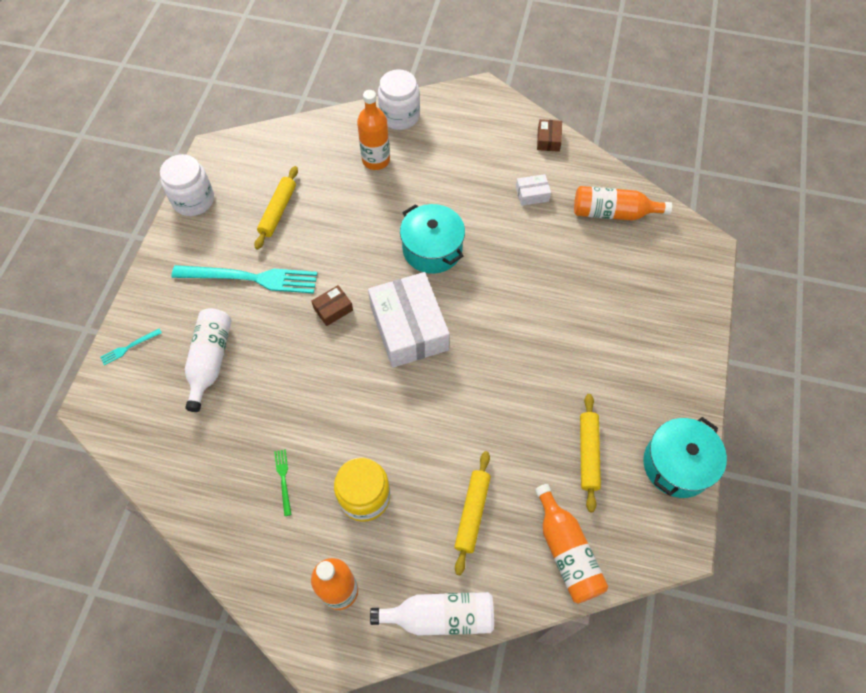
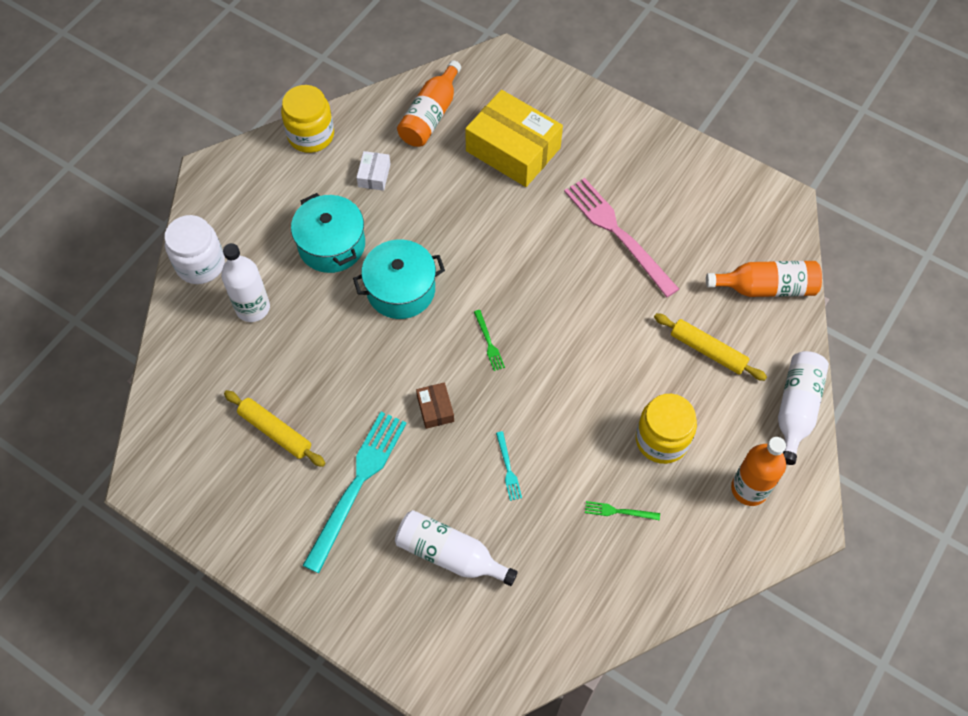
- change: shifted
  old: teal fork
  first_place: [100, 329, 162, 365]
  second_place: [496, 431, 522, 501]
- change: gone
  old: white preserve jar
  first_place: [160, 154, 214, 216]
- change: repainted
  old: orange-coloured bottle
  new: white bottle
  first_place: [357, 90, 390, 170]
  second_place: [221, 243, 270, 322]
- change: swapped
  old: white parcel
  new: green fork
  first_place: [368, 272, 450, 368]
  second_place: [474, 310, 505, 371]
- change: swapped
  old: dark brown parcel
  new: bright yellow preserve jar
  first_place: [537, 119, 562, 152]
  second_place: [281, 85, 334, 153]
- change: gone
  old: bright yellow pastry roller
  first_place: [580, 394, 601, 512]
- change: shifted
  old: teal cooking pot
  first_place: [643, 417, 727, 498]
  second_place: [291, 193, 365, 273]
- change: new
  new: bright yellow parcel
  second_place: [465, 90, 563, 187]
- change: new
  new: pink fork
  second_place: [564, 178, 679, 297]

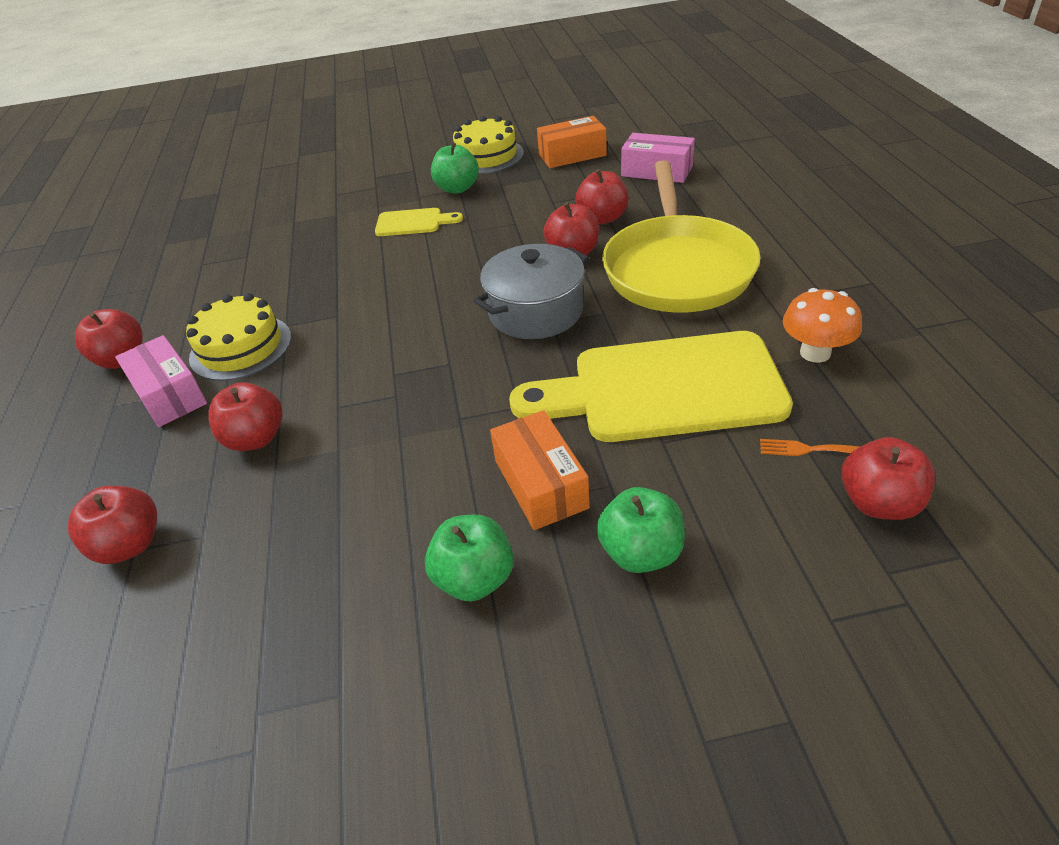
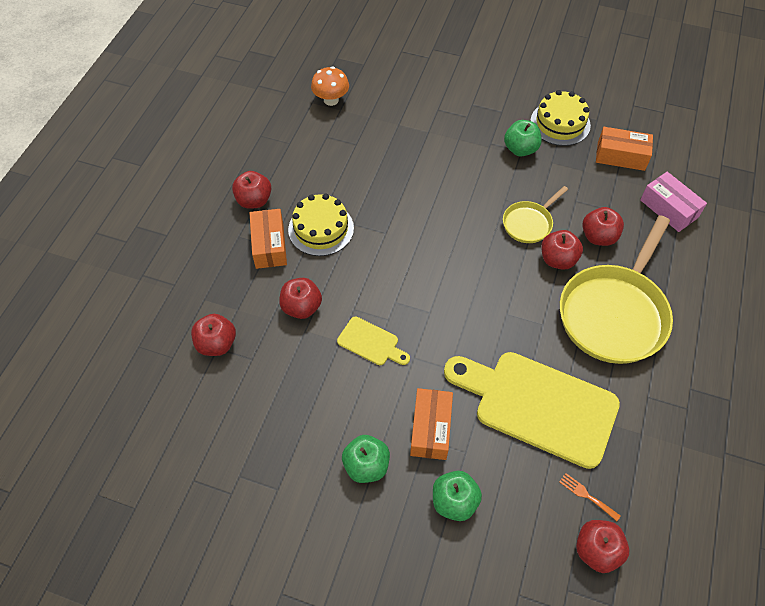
- change: repainted
  old: pink parcel
  new: orange-coloured parcel
  first_place: [115, 335, 207, 427]
  second_place: [250, 209, 287, 269]
- change: shifted
  old: bright yellow cutting board
  first_place: [375, 208, 463, 236]
  second_place: [337, 317, 410, 365]
- change: gone
  old: ash-grey cooking pot
  first_place: [474, 244, 589, 339]
- change: shifted
  old: orange-coloured toadstool
  first_place: [783, 288, 862, 363]
  second_place: [311, 67, 349, 106]
- change: new
  new: bright yellow pan
  second_place: [503, 186, 568, 243]

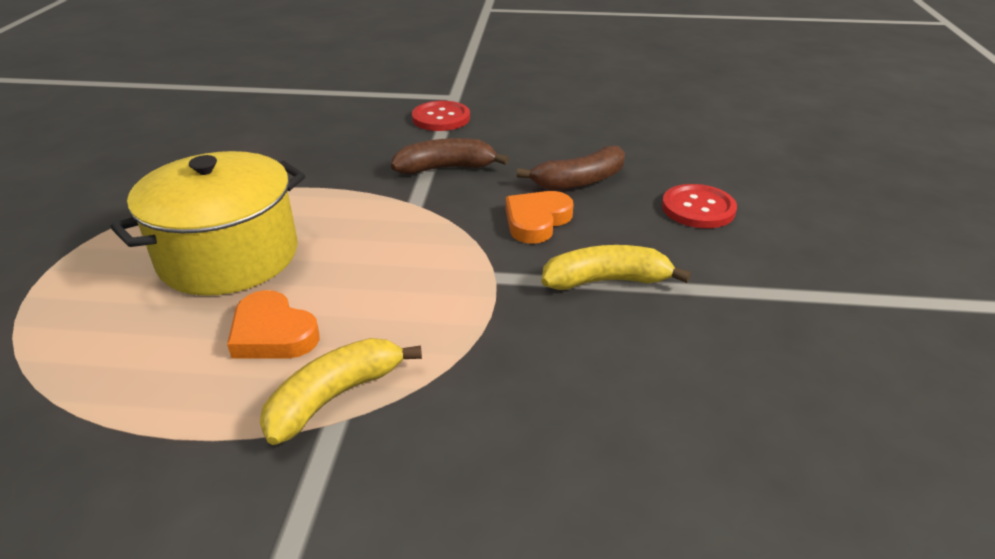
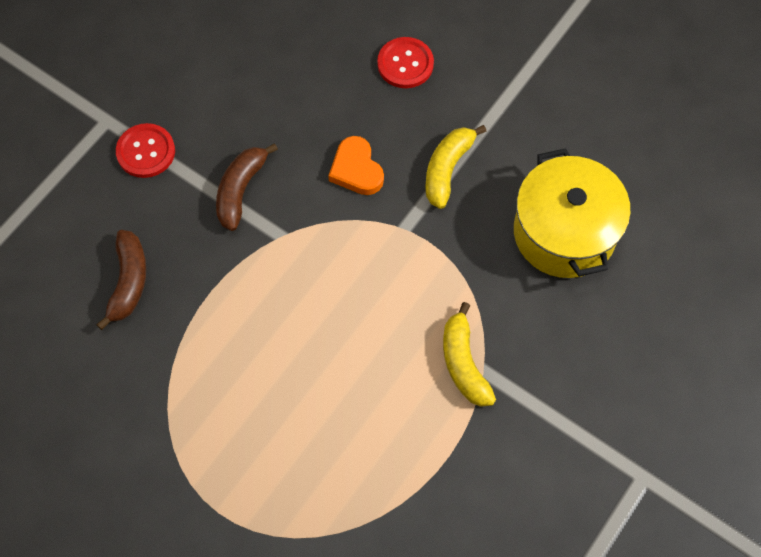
- change: shifted
  old: bright yellow cooking pot
  first_place: [111, 151, 305, 296]
  second_place: [514, 148, 631, 278]
- change: gone
  old: orange-coloured love heart
  first_place: [227, 290, 320, 359]
- change: shifted
  old: dark brown banana fruit
  first_place: [517, 146, 625, 190]
  second_place: [96, 230, 146, 330]

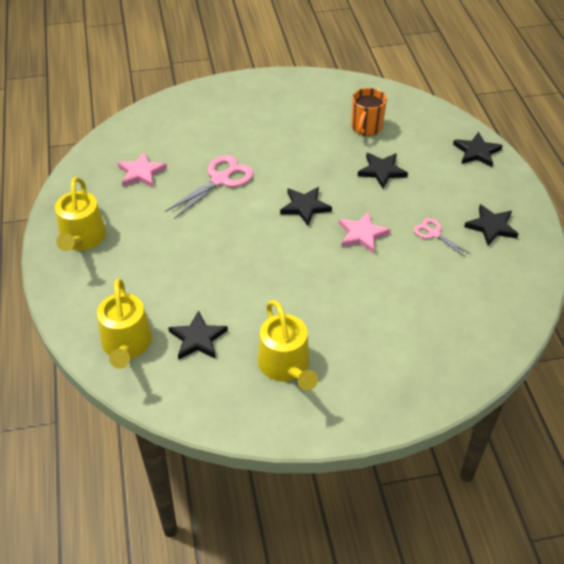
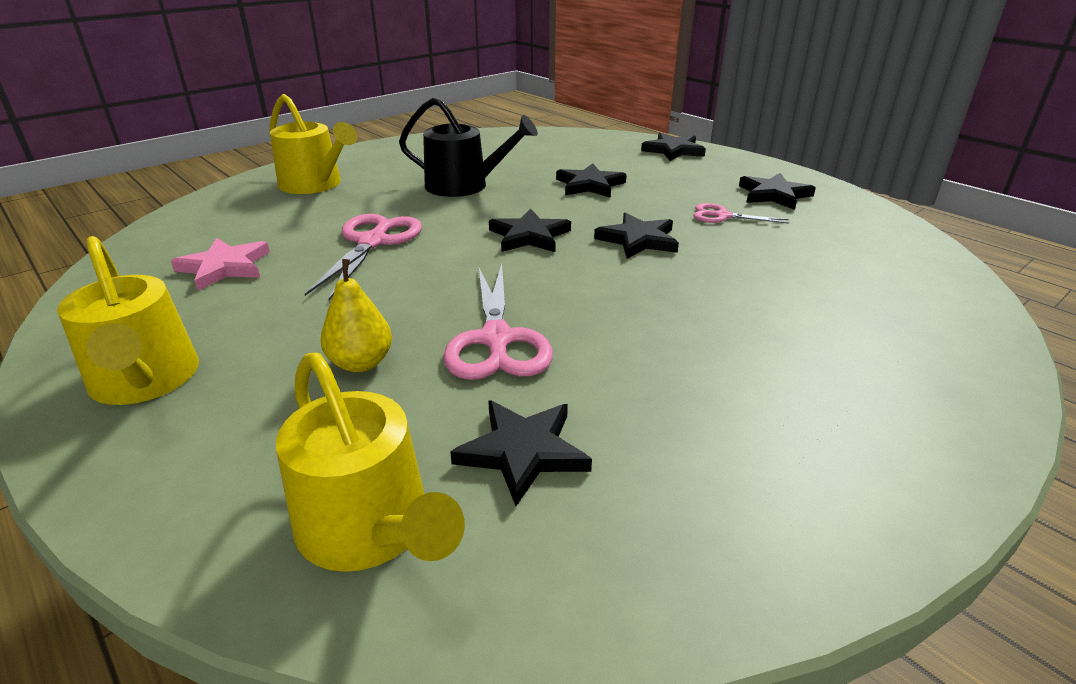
- change: shifted
  old: bright yellow watering can
  first_place: [258, 300, 318, 390]
  second_place: [269, 94, 357, 194]
- change: repainted
  old: pink five-pointed star
  new: ebony five-pointed star
  first_place: [339, 211, 391, 254]
  second_place: [594, 212, 679, 259]
- change: gone
  old: orange-coloured coffee mug
  first_place: [351, 88, 387, 136]
- change: new
  new: bright yellow pear fruit
  second_place: [320, 259, 392, 372]
- change: new
  new: ebony watering can
  second_place: [399, 97, 538, 197]
- change: new
  new: pink scissors
  second_place: [443, 264, 553, 380]

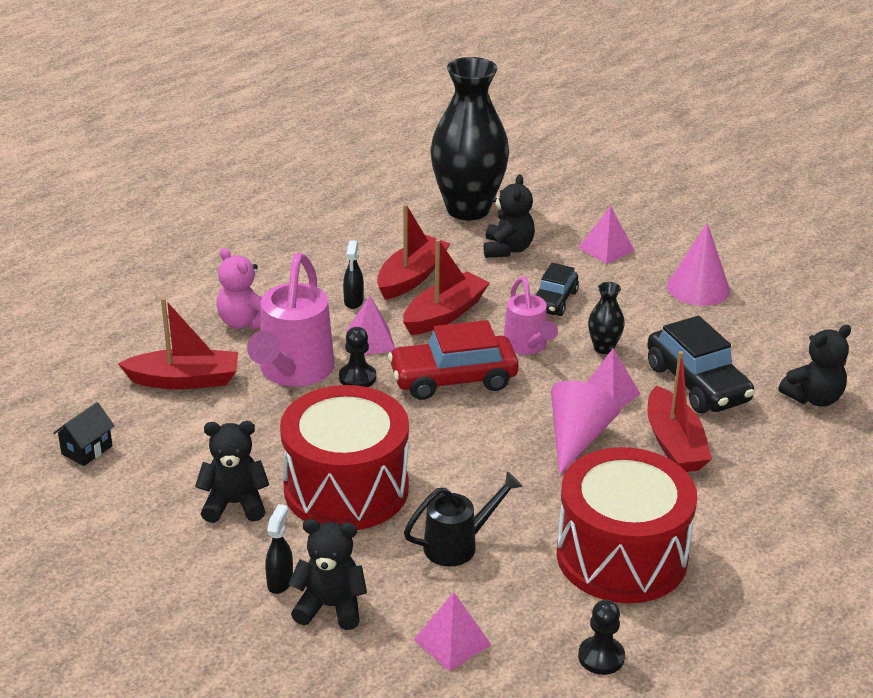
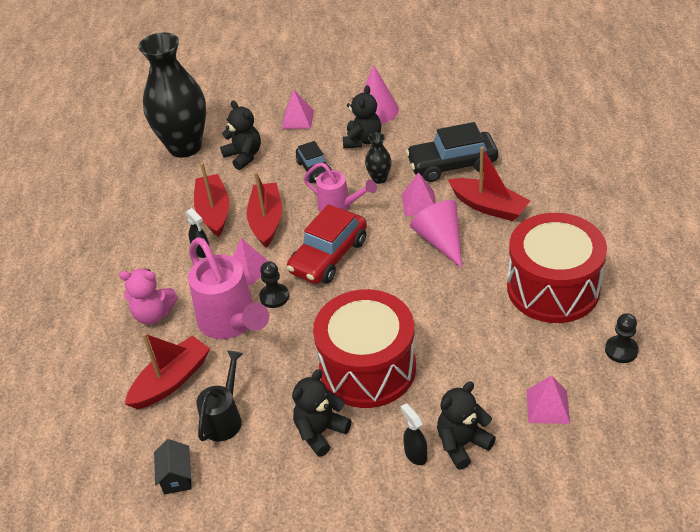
- change: shifted
  old: ebony watering can
  first_place: [404, 471, 523, 567]
  second_place: [196, 350, 243, 441]
- change: rotated
  old: ebony car
  first_place: [647, 316, 755, 413]
  second_place: [406, 122, 498, 182]
  degrees: 150
- change: shifted
  old: ebony stuffed bear
  first_place: [778, 325, 851, 407]
  second_place: [343, 85, 381, 148]

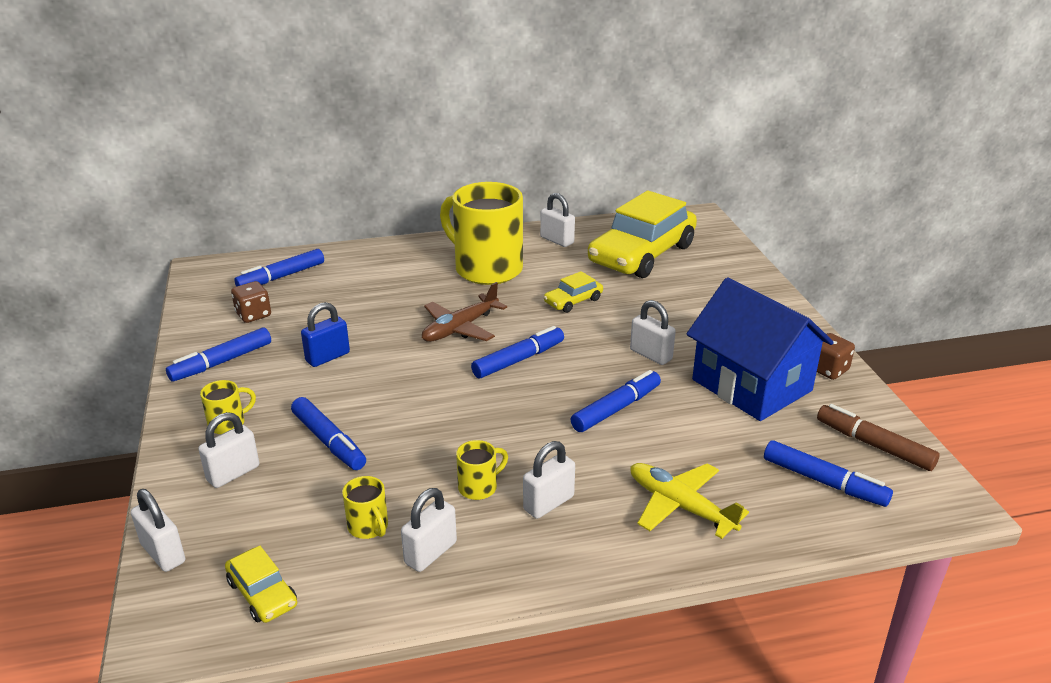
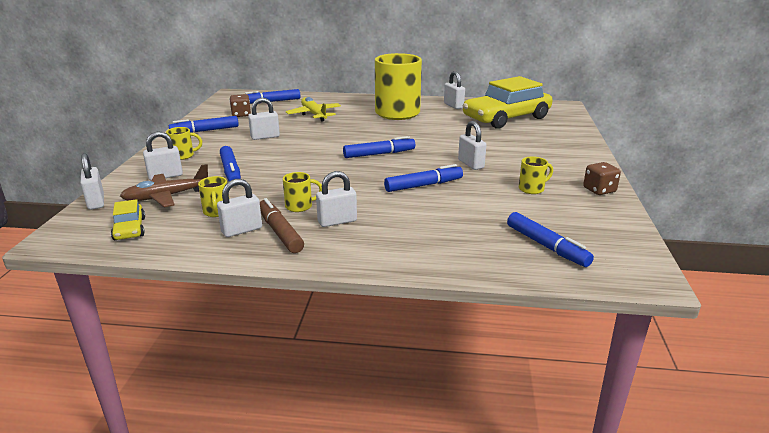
- change: repainted
  old: royal blue lock
  new: white lock
  first_place: [301, 302, 350, 367]
  second_place: [248, 98, 280, 140]
- change: shifted
  old: dark brown toy plane
  first_place: [422, 282, 507, 342]
  second_place: [120, 164, 208, 207]
- change: gone
  old: bright yellow car
  first_place: [544, 271, 603, 313]
- change: shifted
  old: bright yellow toy plane
  first_place: [630, 463, 749, 539]
  second_place: [286, 97, 341, 122]
- change: swapped
  old: royal blue toy house
  new: bright yellow coffee mug
  first_place: [687, 277, 834, 421]
  second_place: [519, 156, 553, 194]
- change: shifted
  old: dark brown marker
  first_place: [817, 404, 940, 471]
  second_place: [260, 198, 304, 253]

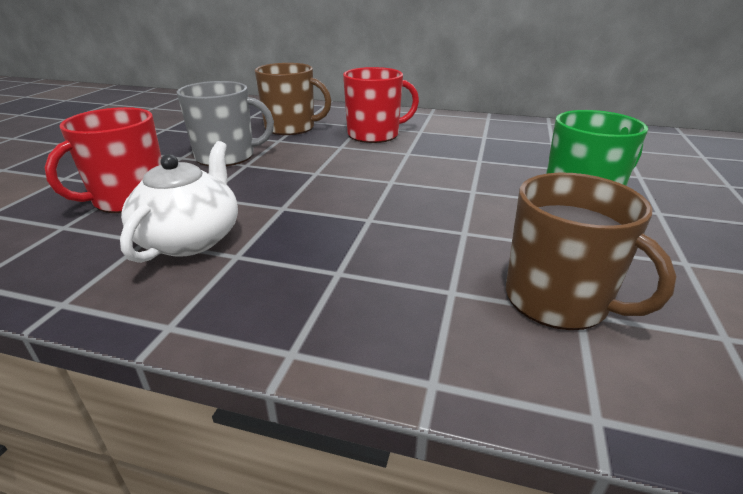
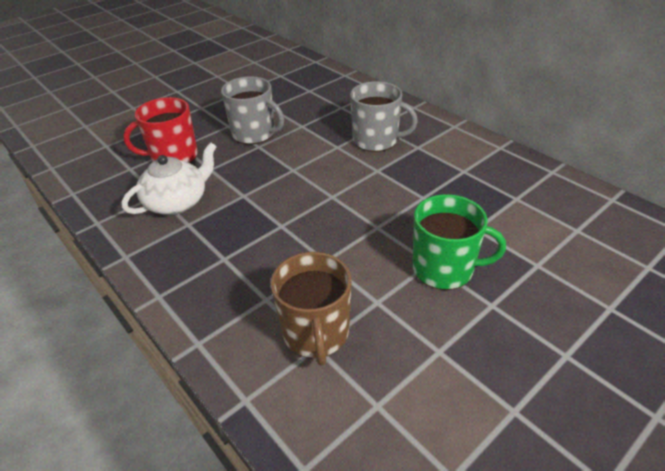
- change: gone
  old: dark brown coffee mug
  first_place: [255, 63, 331, 135]
- change: repainted
  old: red coffee mug
  new: ash-grey coffee mug
  first_place: [343, 67, 419, 143]
  second_place: [350, 81, 418, 152]

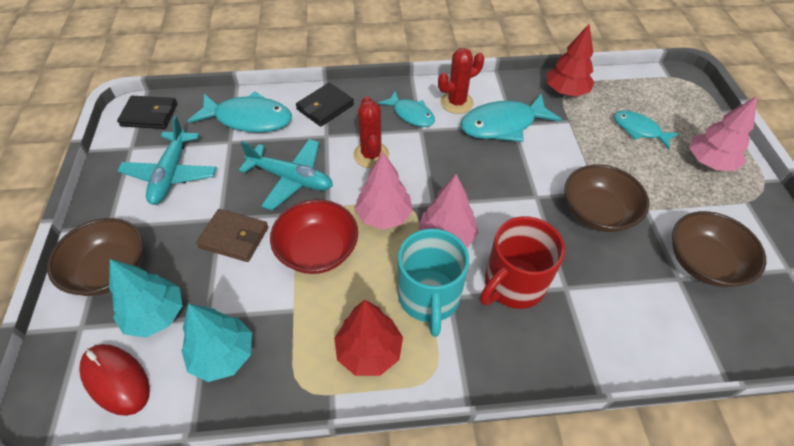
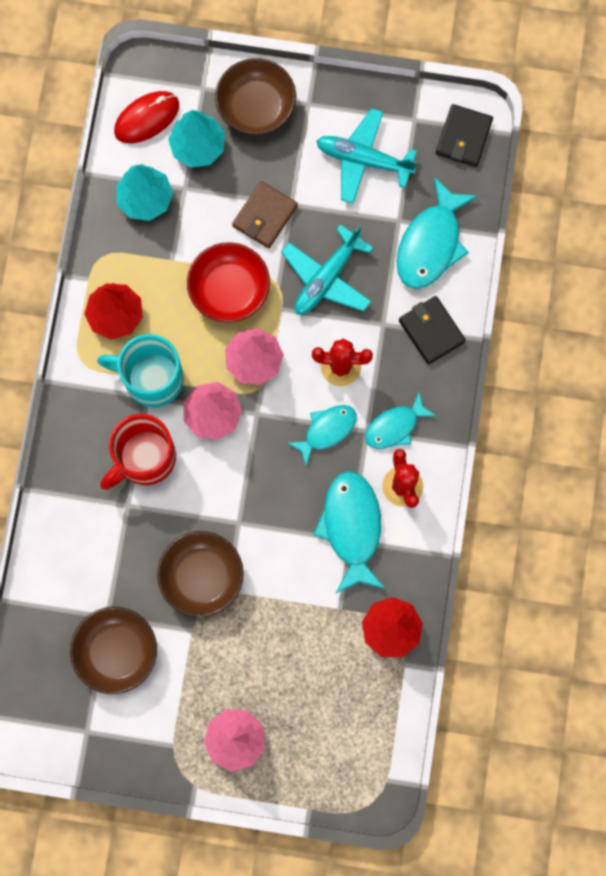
- change: rotated
  old: red coffee mug
  first_place: [480, 216, 565, 309]
  second_place: [100, 414, 176, 490]
  degrees: -105
- change: shifted
  old: teal toy fish
  first_place: [614, 111, 679, 149]
  second_place: [288, 405, 357, 466]

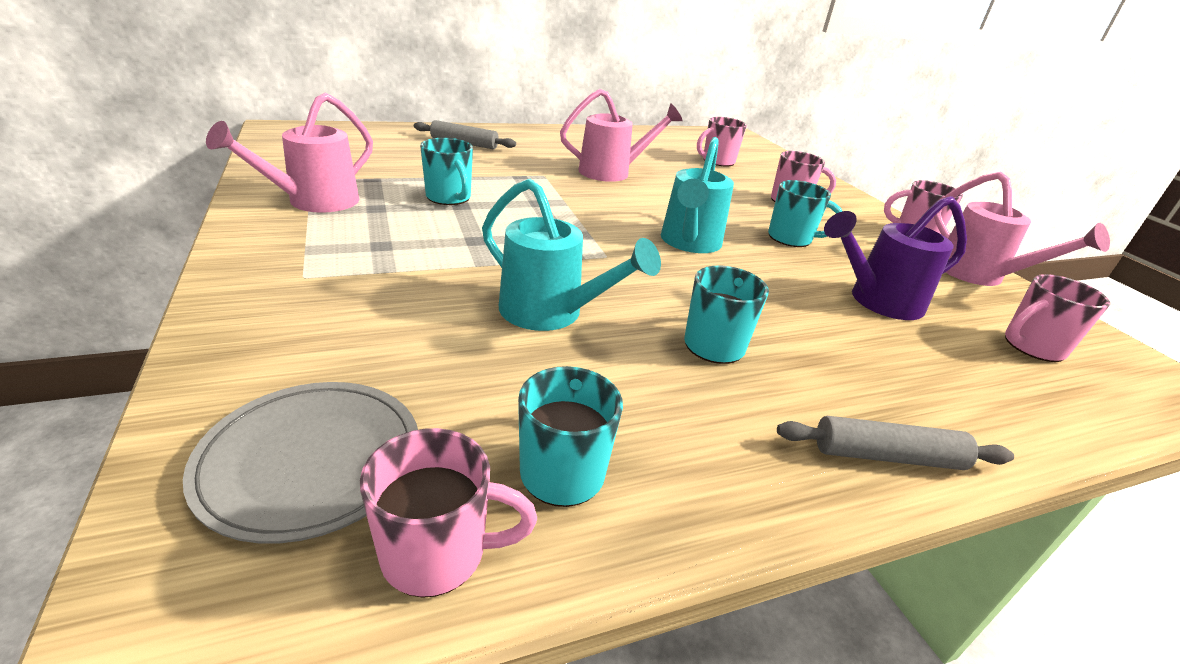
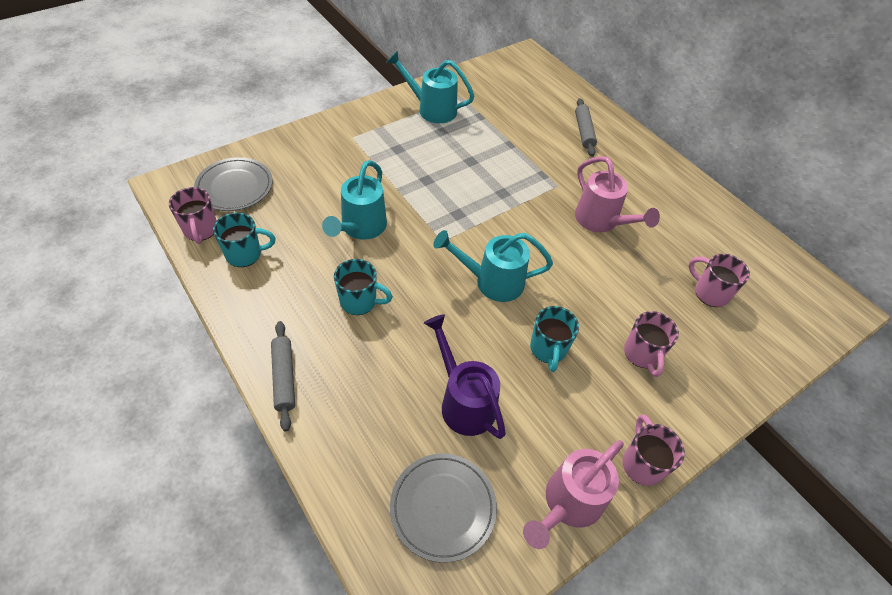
- change: repainted
  old: pink watering can
  new: teal watering can
  first_place: [206, 93, 373, 213]
  second_place: [386, 51, 475, 123]
- change: gone
  old: teal coffee mug
  first_place: [420, 138, 473, 205]
- change: swapped
  old: pink coffee mug
  new: ash-grey dinner plate
  first_place: [1005, 274, 1110, 362]
  second_place: [390, 453, 497, 563]

